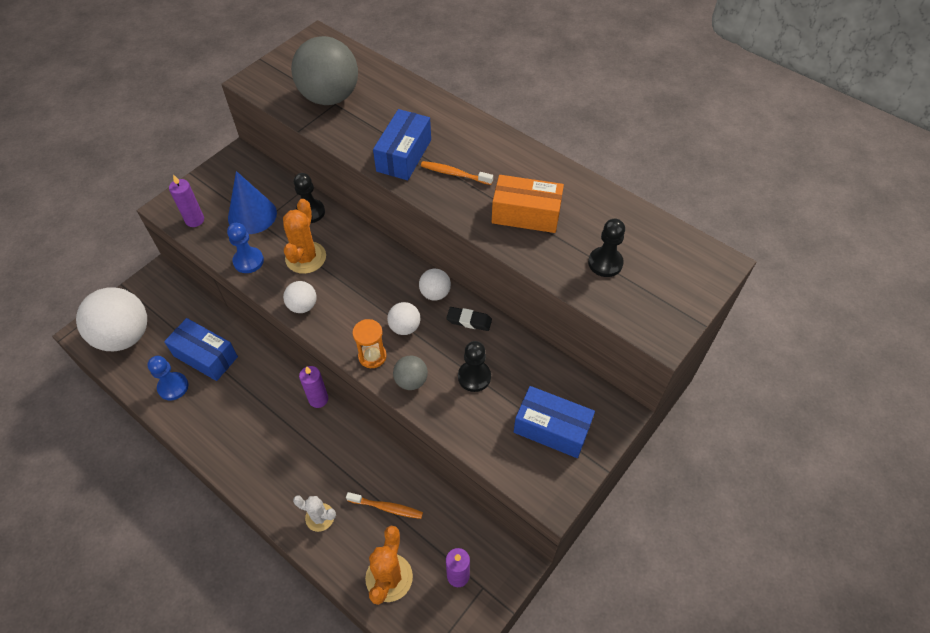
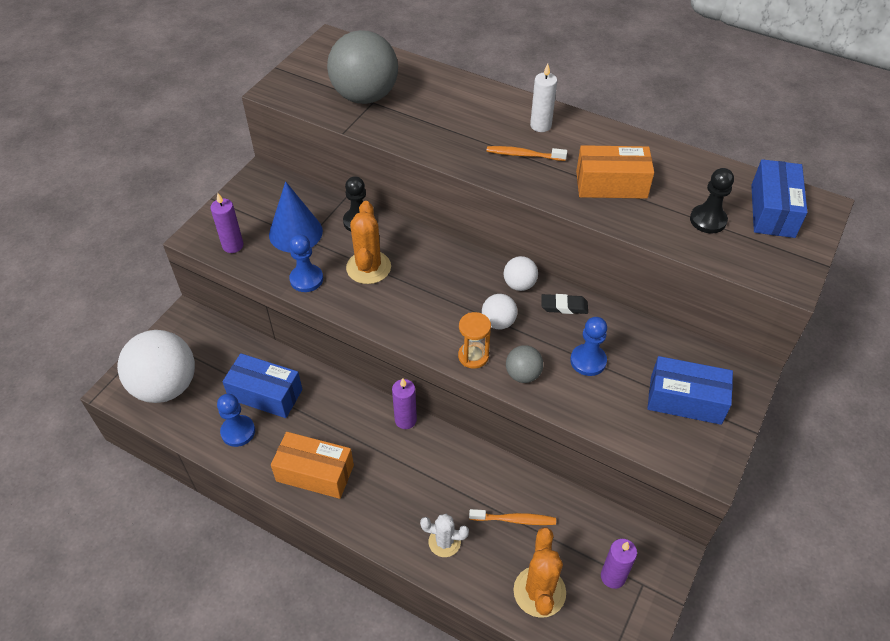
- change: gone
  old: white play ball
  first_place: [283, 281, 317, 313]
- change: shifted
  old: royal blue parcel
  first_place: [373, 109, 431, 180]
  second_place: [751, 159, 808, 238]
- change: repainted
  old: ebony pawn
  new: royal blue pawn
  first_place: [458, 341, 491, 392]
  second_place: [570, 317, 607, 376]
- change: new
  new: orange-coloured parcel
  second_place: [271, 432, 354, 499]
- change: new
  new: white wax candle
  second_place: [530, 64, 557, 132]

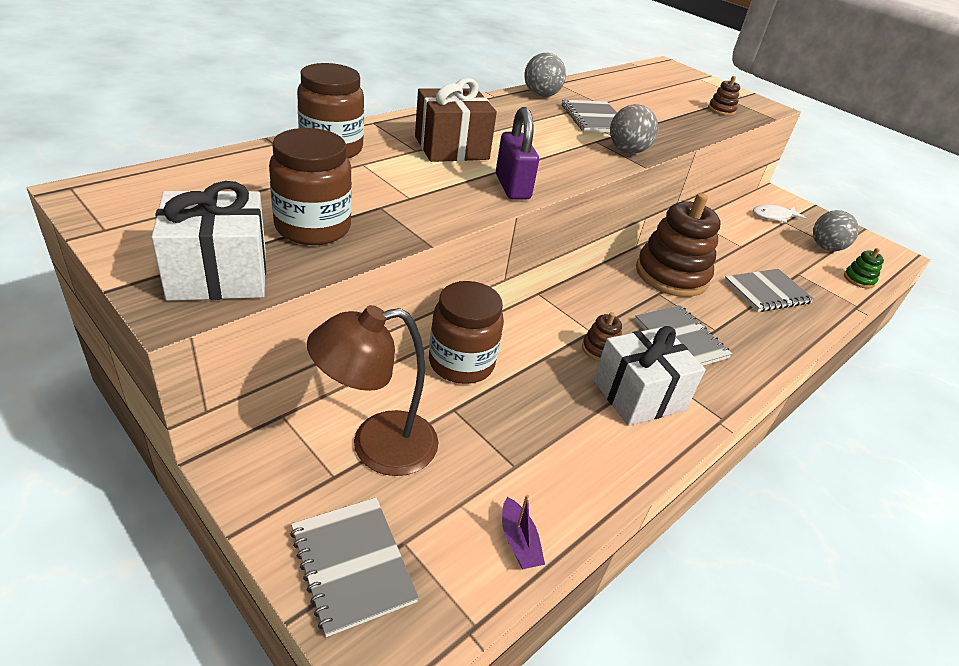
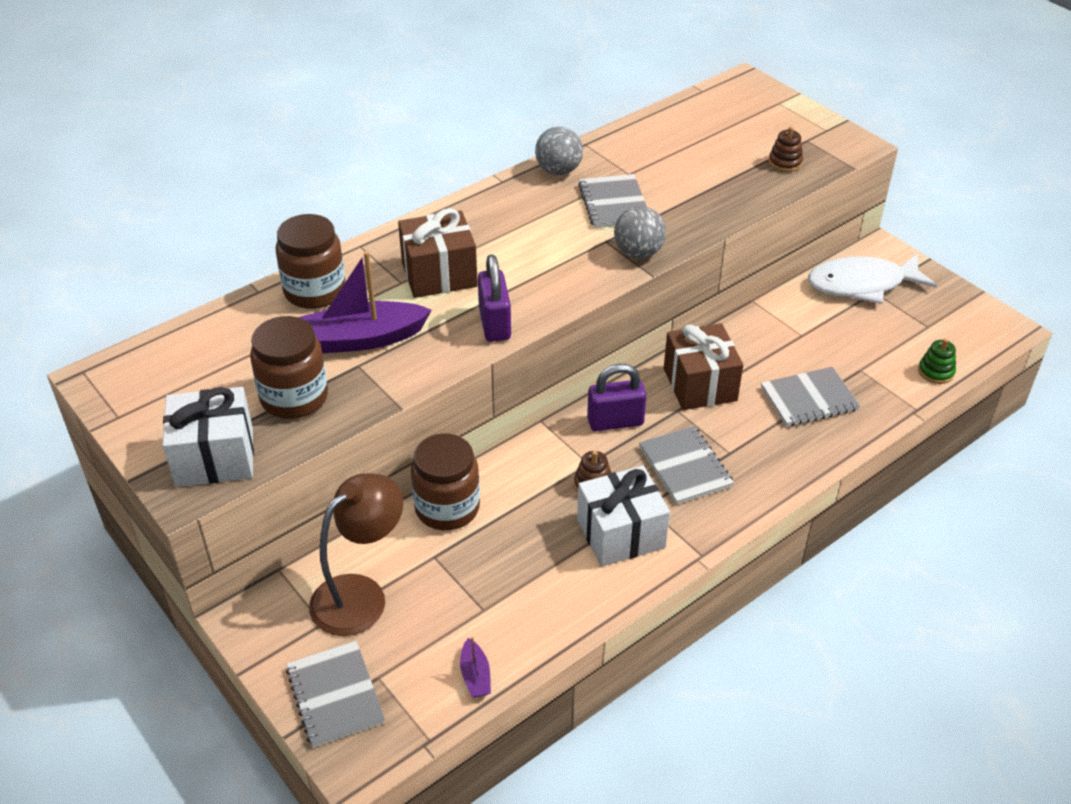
- change: rotated
  old: dark brown desk lamp
  first_place: [307, 305, 438, 476]
  second_place: [309, 473, 403, 636]
  degrees: 150
- change: swapped
  old: dark brown stacking rings
  new: dark brown present
  first_place: [636, 193, 721, 297]
  second_place: [664, 323, 743, 410]
- change: scaled
  old: white toy fish
  first_place: [753, 205, 806, 223]
  second_place: [808, 254, 937, 304]
  factor: 1.84
- change: gone
  old: ash-grey play ball
  first_place: [813, 210, 859, 251]
- change: new
  new: royal purple sailboat
  second_place: [298, 251, 432, 353]
- change: new
  new: royal purple lock
  second_place: [587, 364, 647, 431]

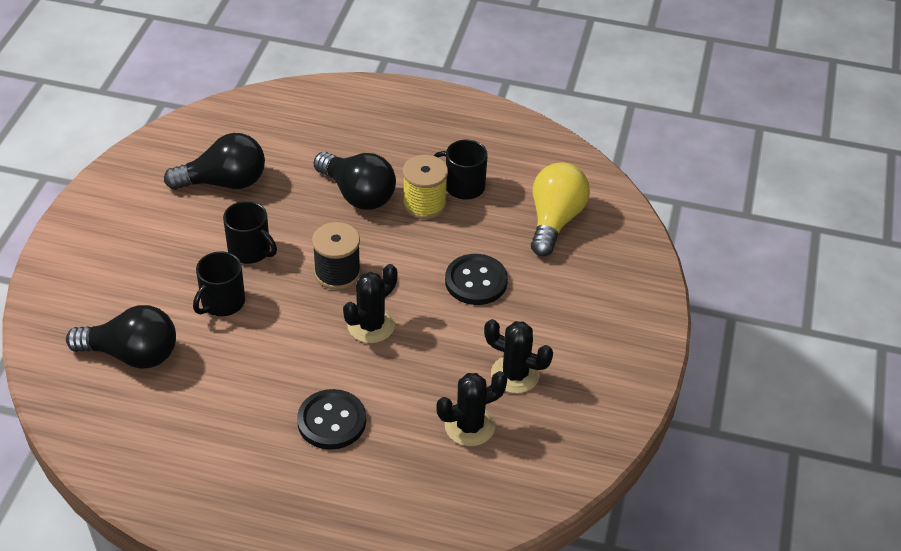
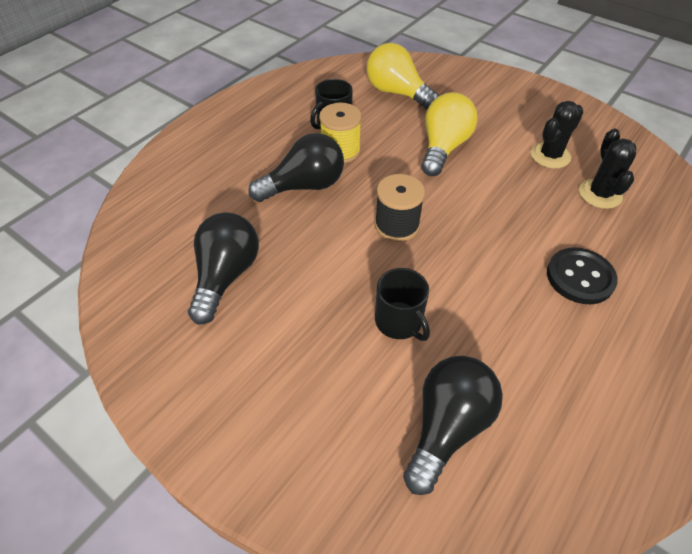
- change: gone
  old: ebony coffee mug
  first_place: [223, 201, 277, 264]
- change: gone
  old: ebony saguaro cactus
  first_place: [343, 264, 397, 343]
- change: swapped
  old: ebony shirt button
  new: bright yellow lightbulb
  first_place: [445, 254, 508, 305]
  second_place: [421, 92, 477, 176]

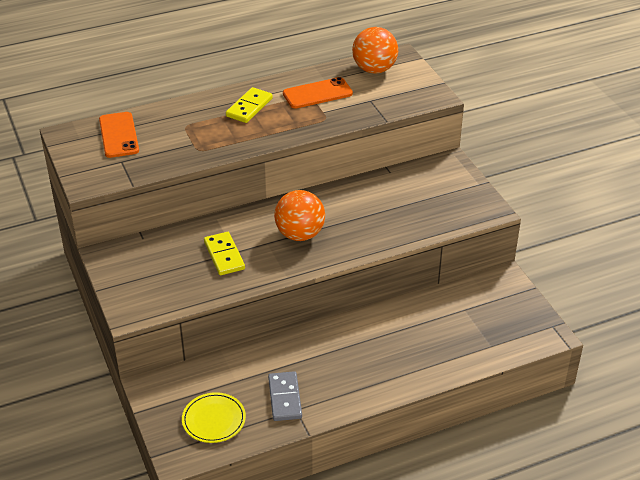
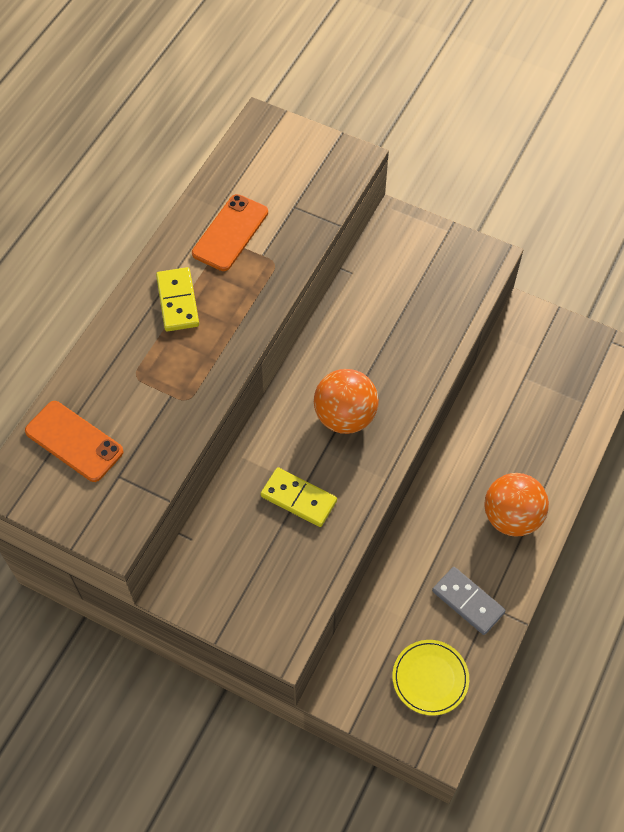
- change: shifted
  old: orange-coloured play ball
  first_place: [352, 27, 398, 73]
  second_place: [484, 473, 549, 537]

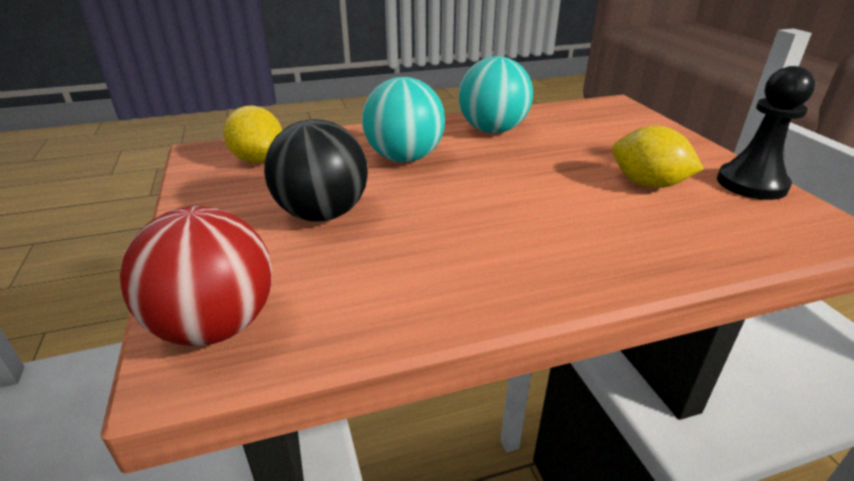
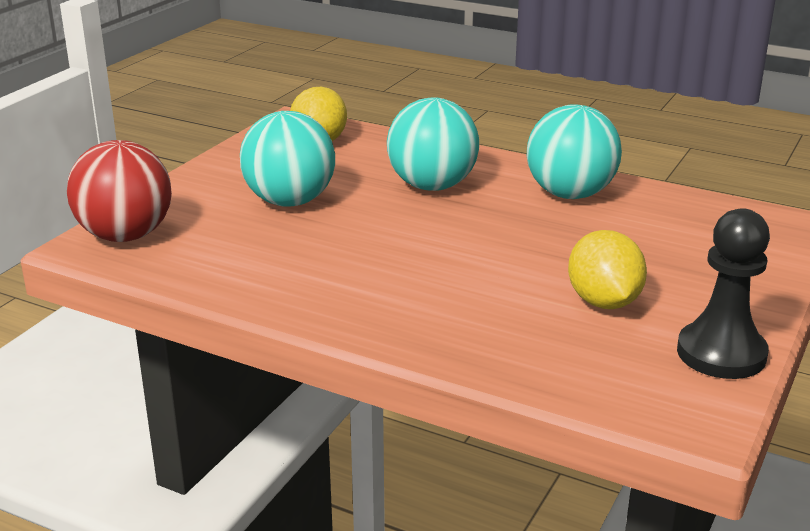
- change: repainted
  old: ebony play ball
  new: teal play ball
  first_place: [264, 119, 368, 221]
  second_place: [240, 111, 335, 207]

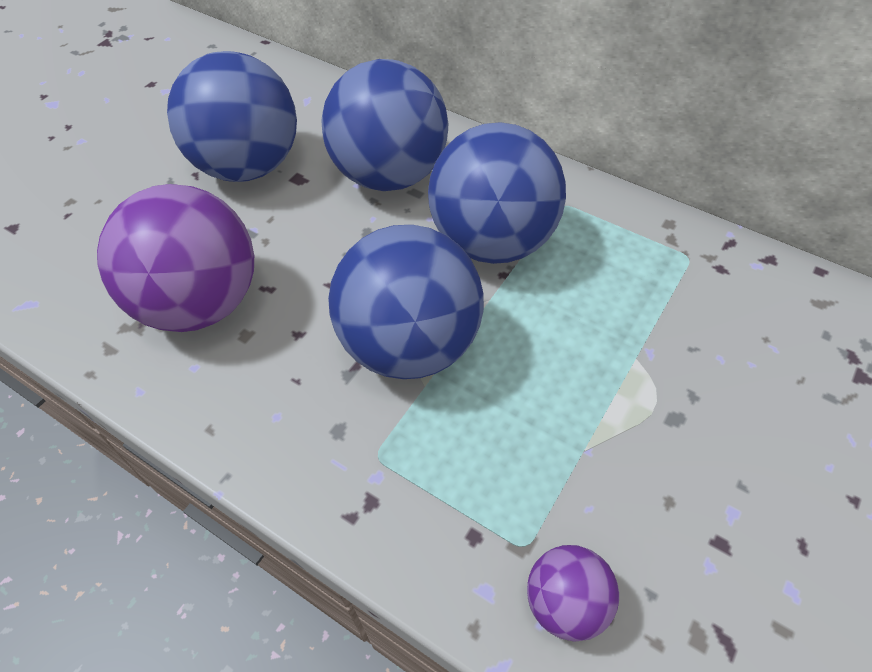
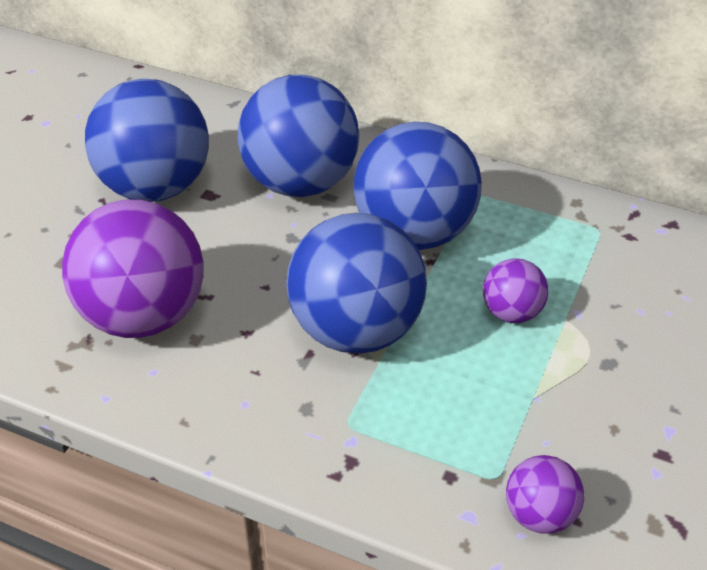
- change: new
  new: royal purple play ball
  second_place: [483, 258, 548, 323]

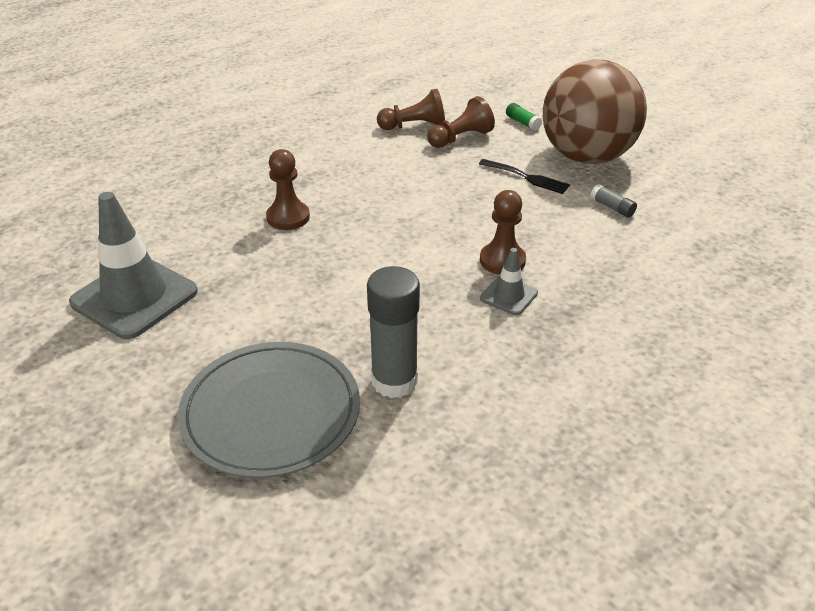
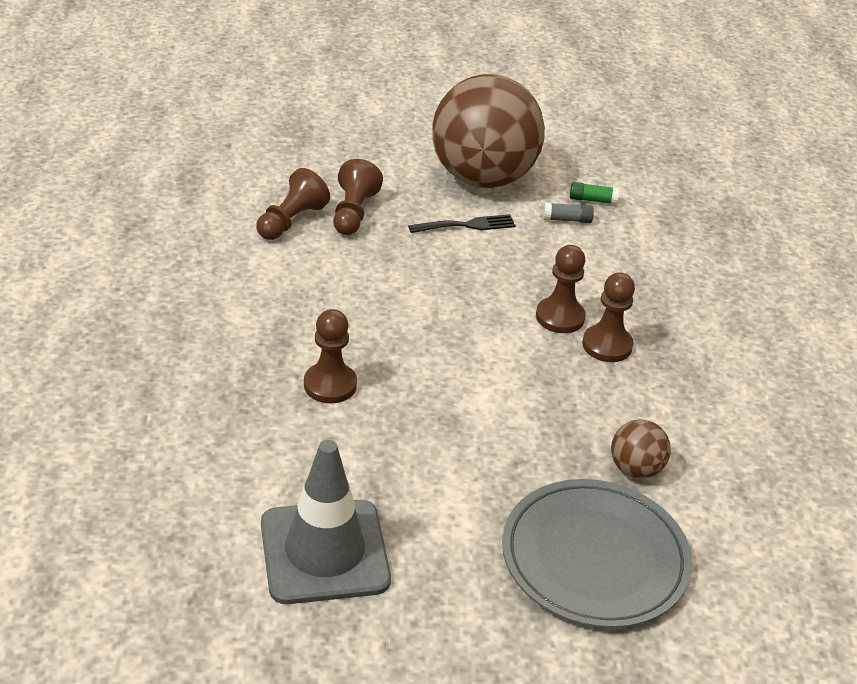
- change: swapped
  old: ash-grey glue
  new: dark brown play ball
  first_place: [367, 266, 420, 398]
  second_place: [611, 419, 671, 479]
- change: swapped
  old: ash-grey traffic cone
  new: dark brown pawn
  first_place: [480, 248, 538, 315]
  second_place: [582, 272, 635, 362]
- change: shifted
  old: green glue
  first_place: [506, 103, 542, 131]
  second_place: [570, 182, 619, 205]

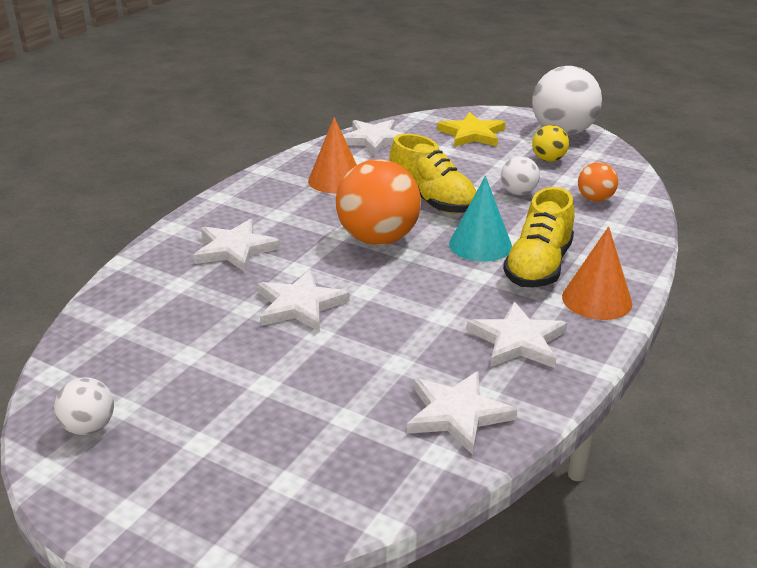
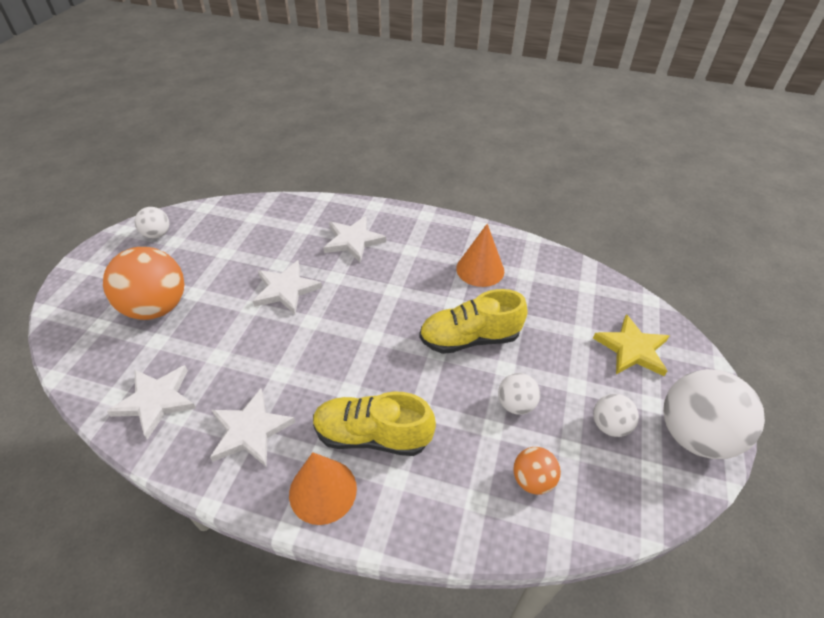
- change: shifted
  old: orange-coloured play ball
  first_place: [336, 159, 421, 245]
  second_place: [103, 247, 185, 320]
- change: gone
  old: white five-pointed star
  first_place: [343, 119, 404, 155]
- change: rotated
  old: bright yellow sneaker
  first_place: [390, 134, 476, 214]
  second_place: [419, 289, 527, 354]
  degrees: 45
- change: gone
  old: teal solid cone
  first_place: [449, 176, 512, 262]
- change: repainted
  old: bright yellow play ball
  new: white play ball
  first_place: [532, 125, 569, 162]
  second_place: [593, 394, 639, 437]

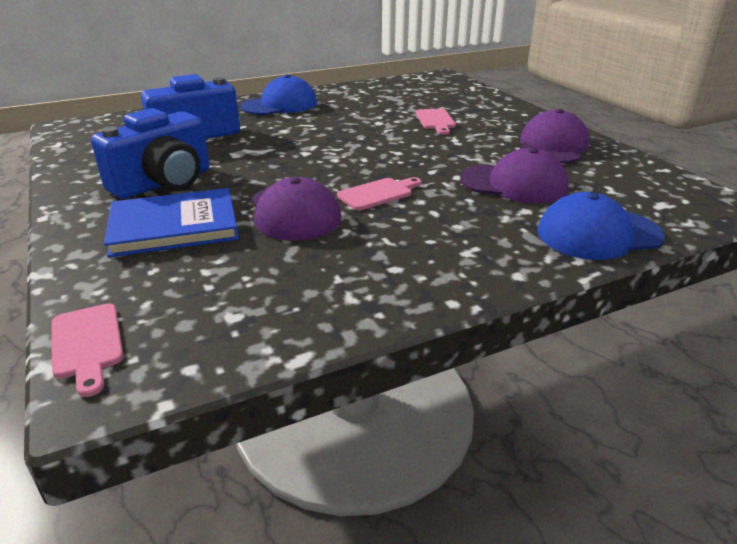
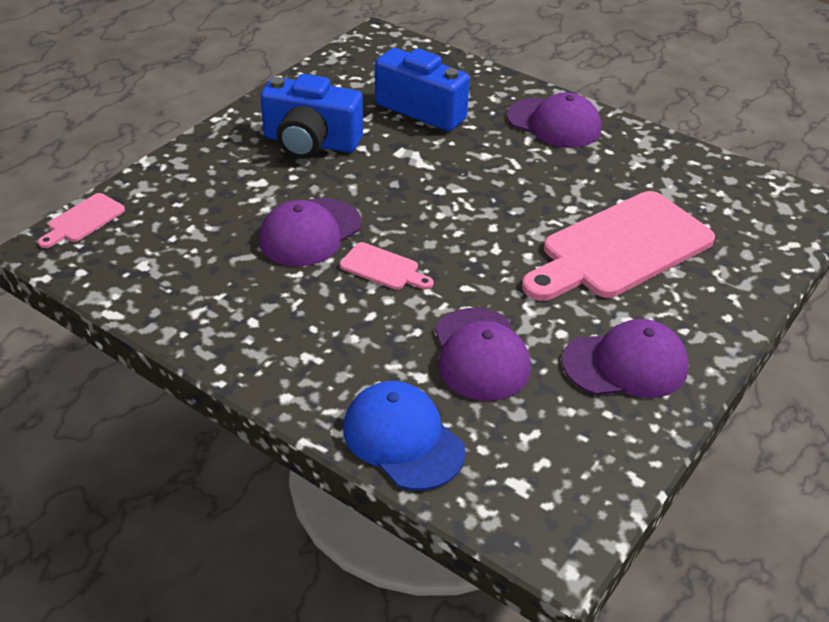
- change: gone
  old: royal blue hardcover
  first_place: [104, 188, 239, 257]
- change: repainted
  old: royal blue cap
  new: royal purple cap
  first_place: [240, 74, 317, 115]
  second_place: [507, 93, 601, 148]
- change: scaled
  old: pink cutting board
  first_place: [416, 109, 456, 135]
  second_place: [522, 191, 715, 301]
  factor: 2.3

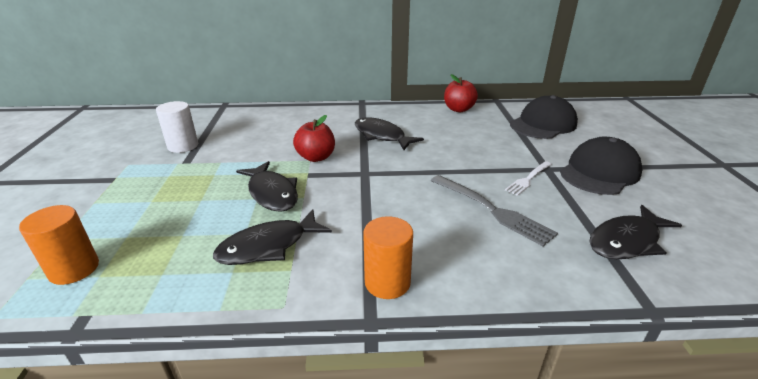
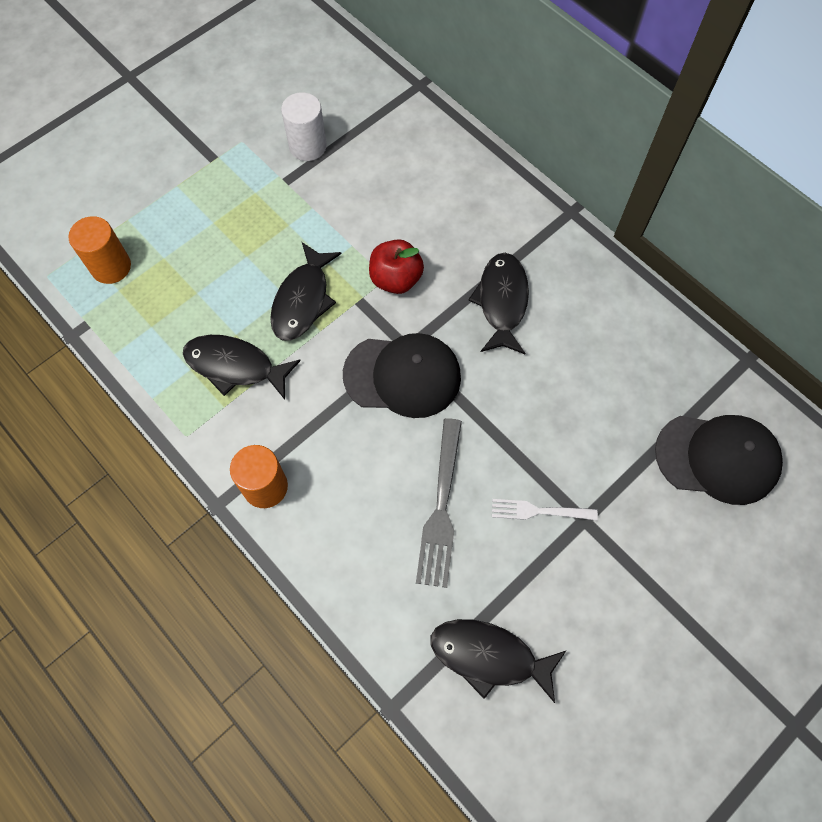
- change: gone
  old: red apple
  first_place: [444, 74, 478, 112]
- change: shifted
  old: ebony cap
  first_place: [560, 136, 643, 195]
  second_place: [343, 333, 461, 418]

